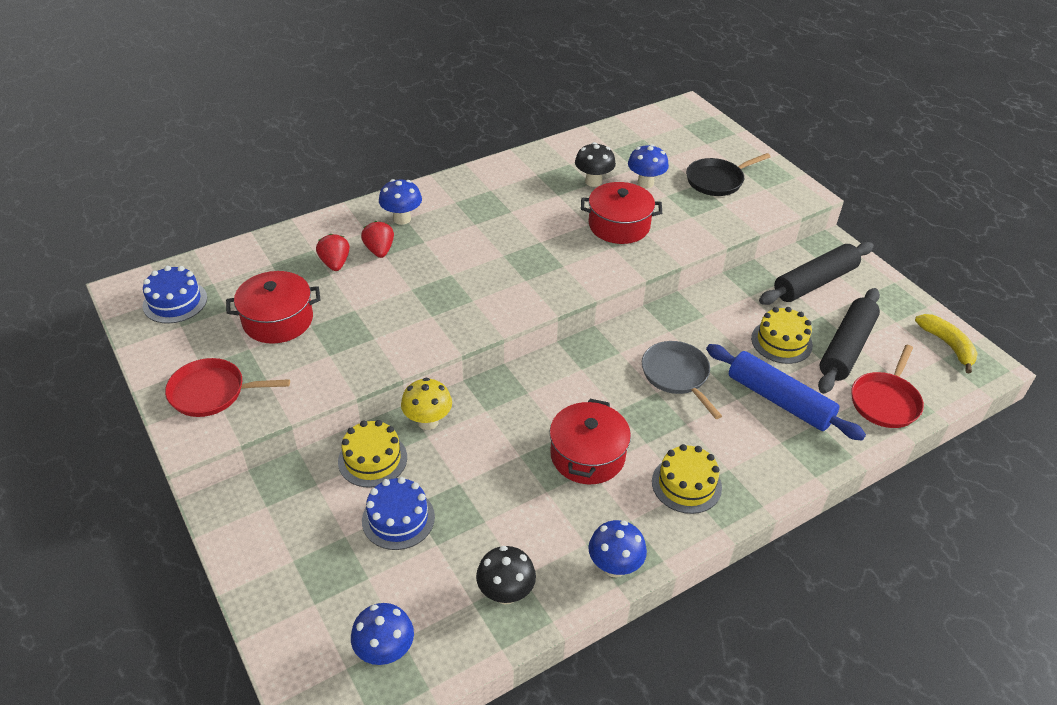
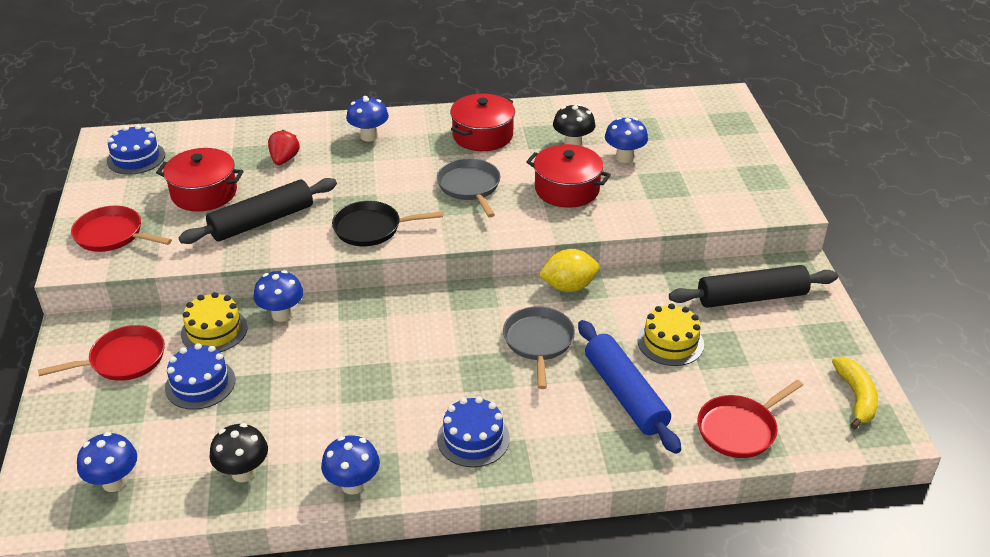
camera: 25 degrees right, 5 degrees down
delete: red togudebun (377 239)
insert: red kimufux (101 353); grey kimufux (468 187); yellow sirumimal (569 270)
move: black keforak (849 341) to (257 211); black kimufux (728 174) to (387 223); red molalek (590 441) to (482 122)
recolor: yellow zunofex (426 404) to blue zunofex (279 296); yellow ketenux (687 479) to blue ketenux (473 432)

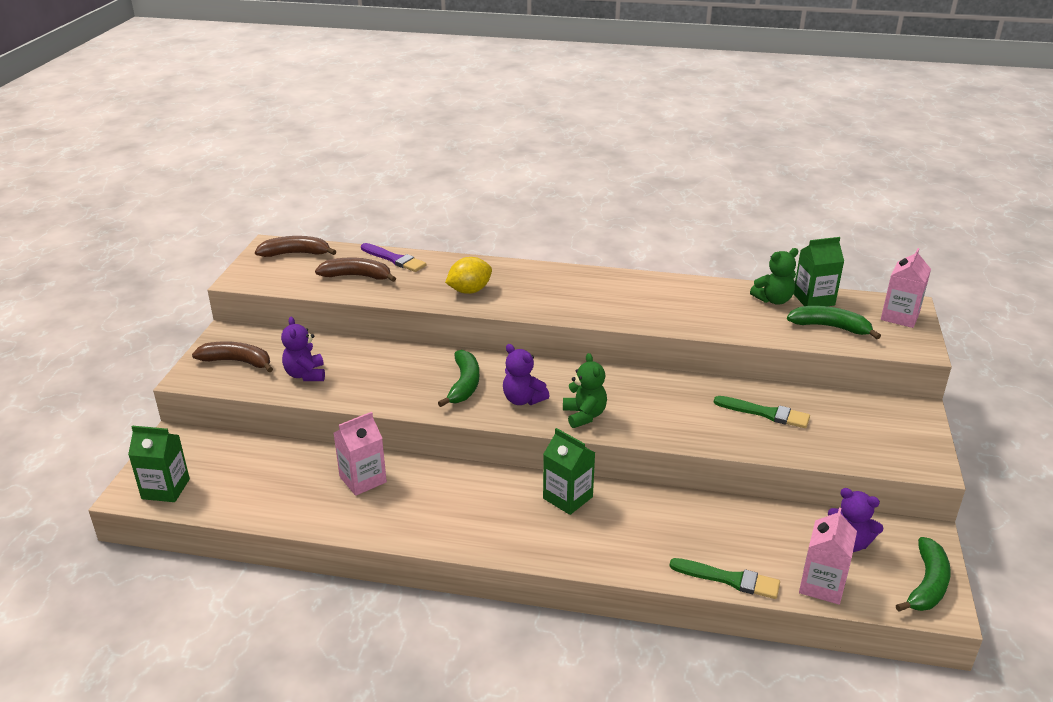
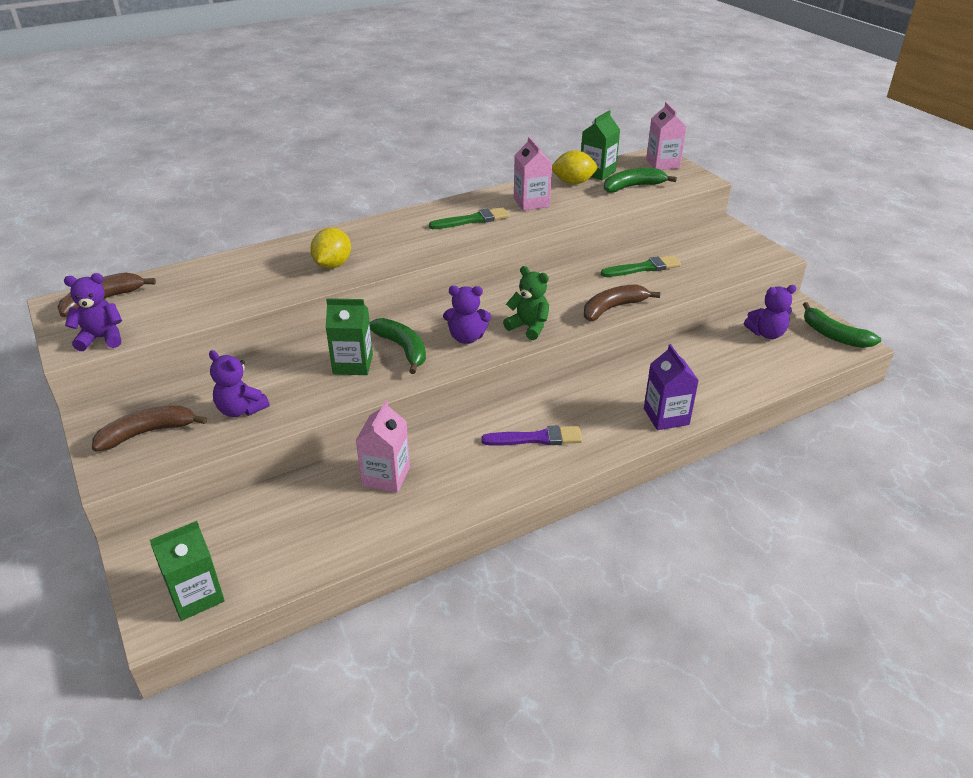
camera: 40 degrees left, 5 degrees up
insert: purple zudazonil (93 312); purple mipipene (671 387)
move: green mipipene (569 471) to (349 336); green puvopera (724 578) to (469 218); purple puvopera (394 257) to (531 435); pink mipipene (828 556) to (533 174); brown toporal (355 270) to (622 302)
replace: green zudazonil (774 276) to yellow sirumimal (575 167)
rotate: green toporal (923 574) = (842 325) 150 degrees clockwise

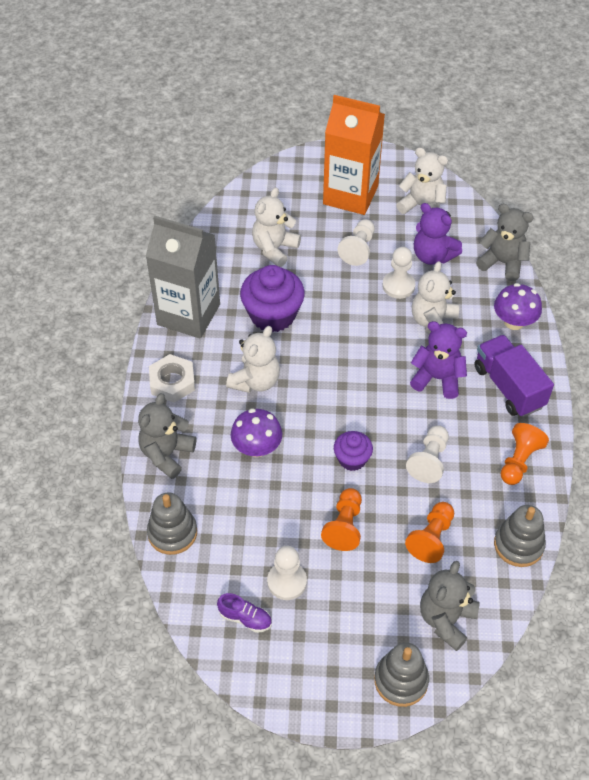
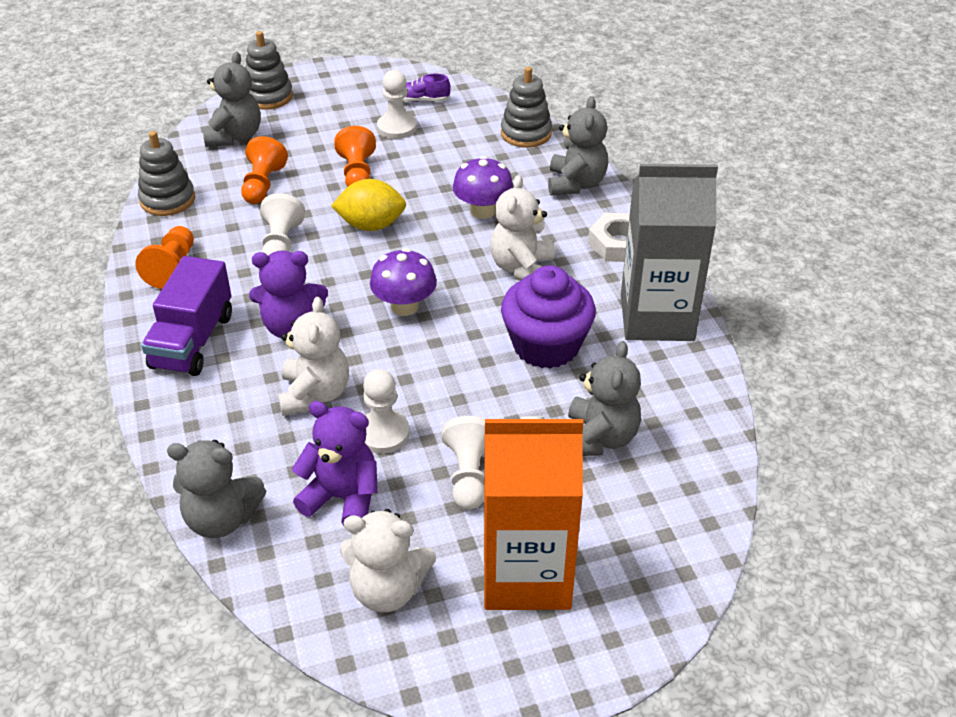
camera: 160 degrees right, 10 degrees down
move: purple zunofex (518 306) to (403 282)
replace: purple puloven (353 451) to yellow sirumimal (368 205)
recolor: white zudazonil (276 227) to grey zudazonil (604 398)
rotate: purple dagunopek (514 376) = (186 316) 60 degrees clockwise

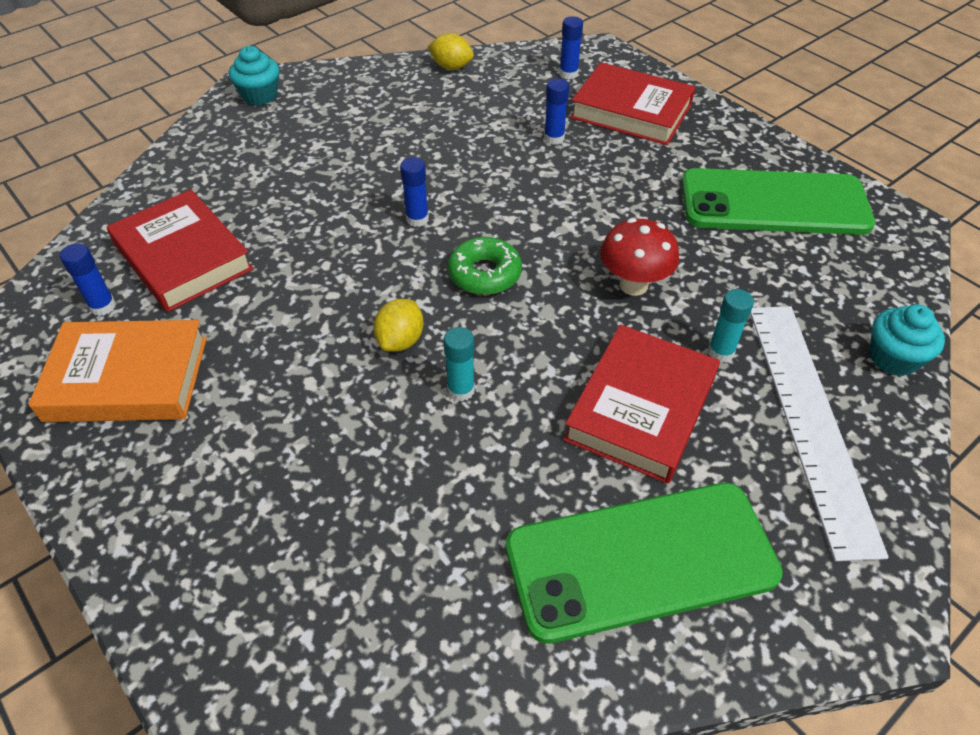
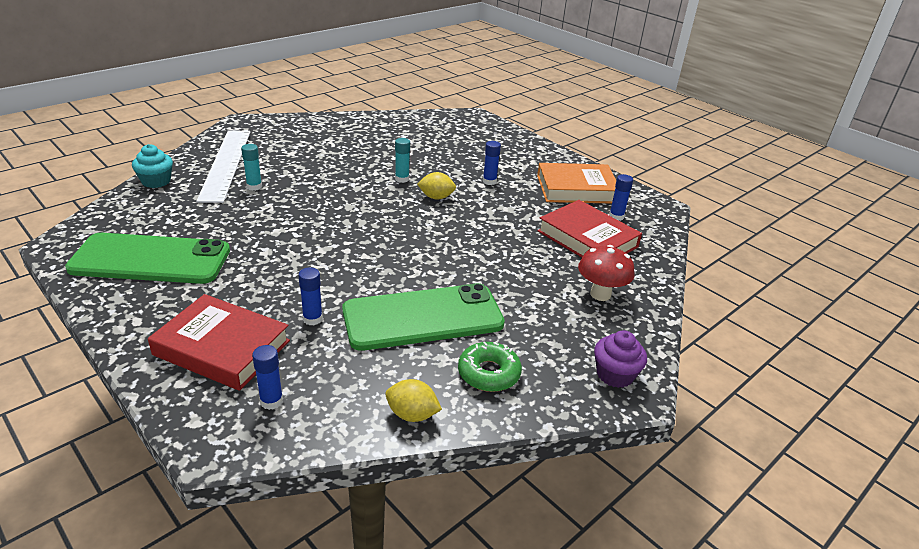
camera: 175 degrees right, 15 degrees down
delete: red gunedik (641 404)
move: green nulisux (644 563) to (423 317); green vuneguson (485 266) to (490 367); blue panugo (414 192) to (492 163); red zunofex (639 257) to (606 273)
recolor: turquoise puloven (254 75) to purple puloven (620 359)
rotate: yellow sirumimal (398 325) = (436 185) 75 degrees clockwise

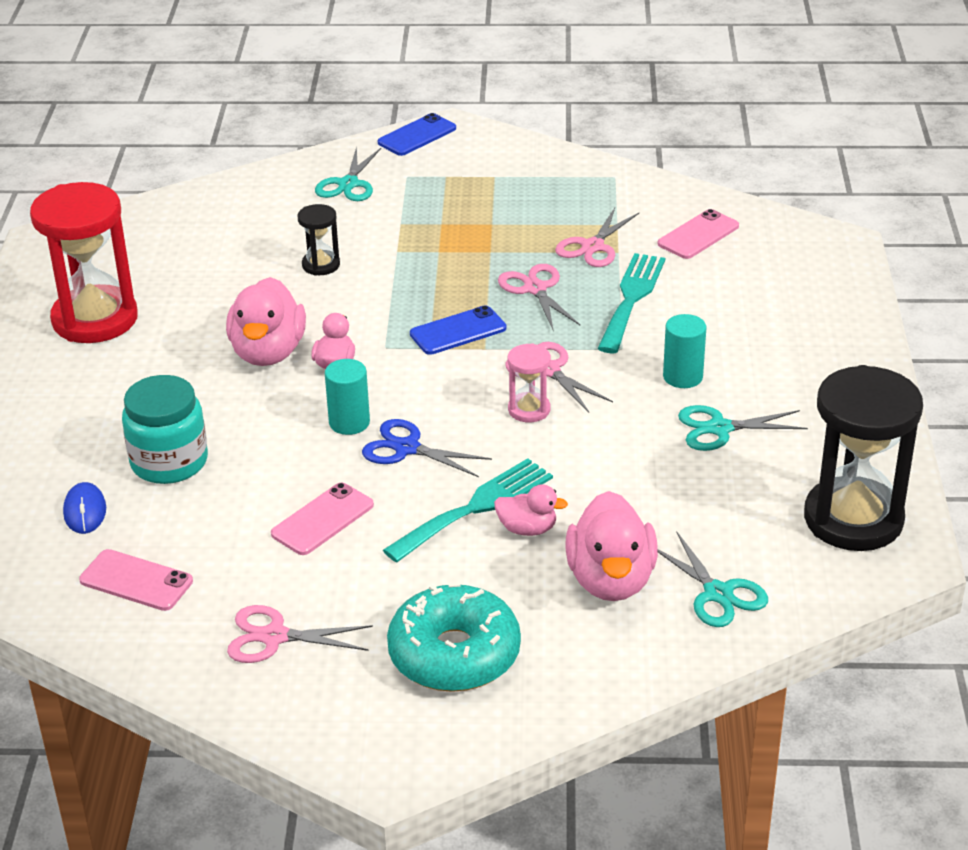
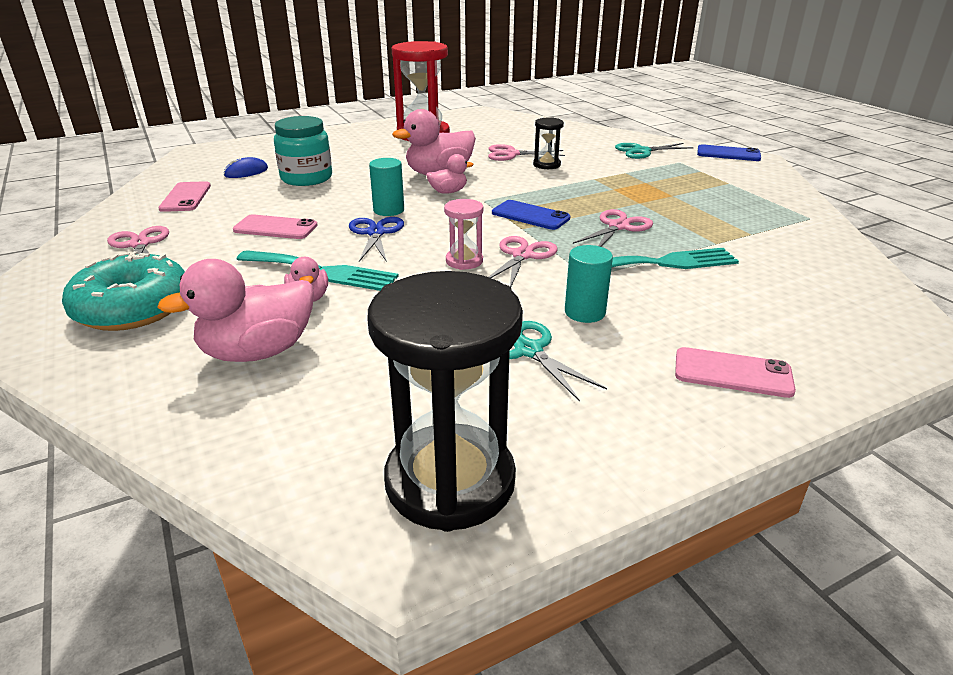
camera: 60 degrees right, 5 degrees down
delete: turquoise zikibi (713 579)
move: pink zikibi (597 237) to (526 152); pink nulisux (698 234) to (735 372)

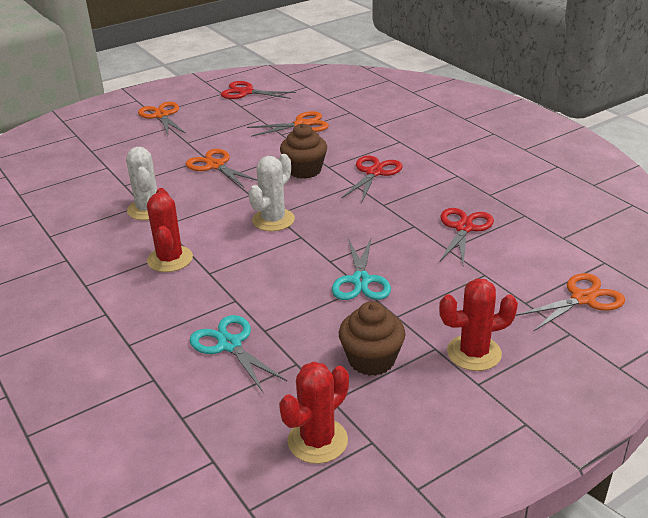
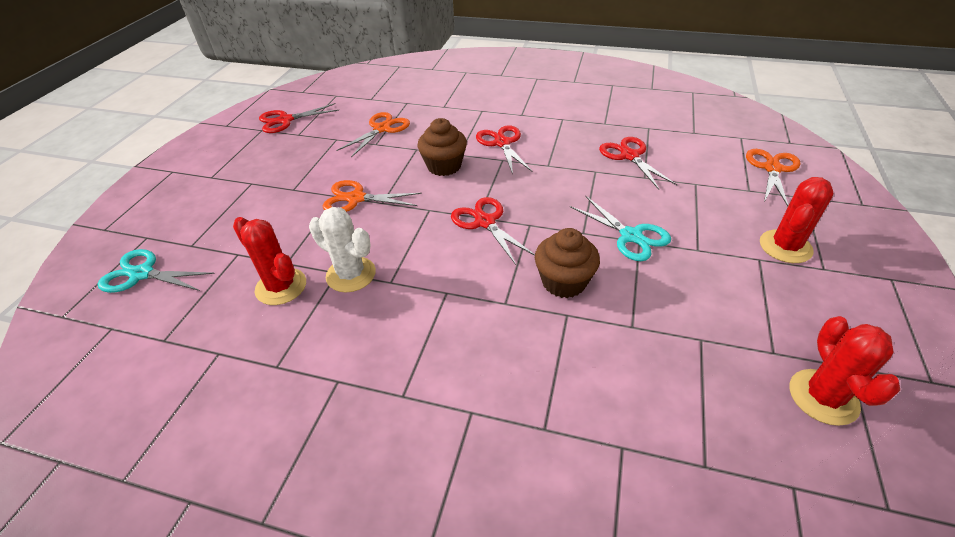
camera: 40 degrees left, 10 degrees up
delete: orange zikibi (162 118)
move: turquoise zikibi (238 353) to (156 271); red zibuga (170 230) to (269 261); brown puloven (372 338) to (567 263)
replace: white zibuga (271 192) to red zikibi (493 231)

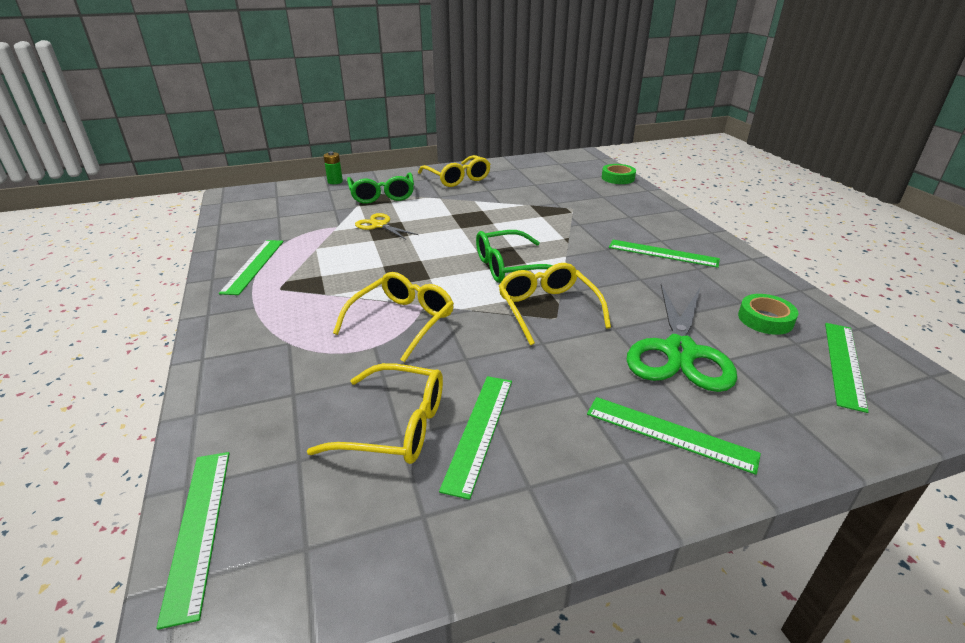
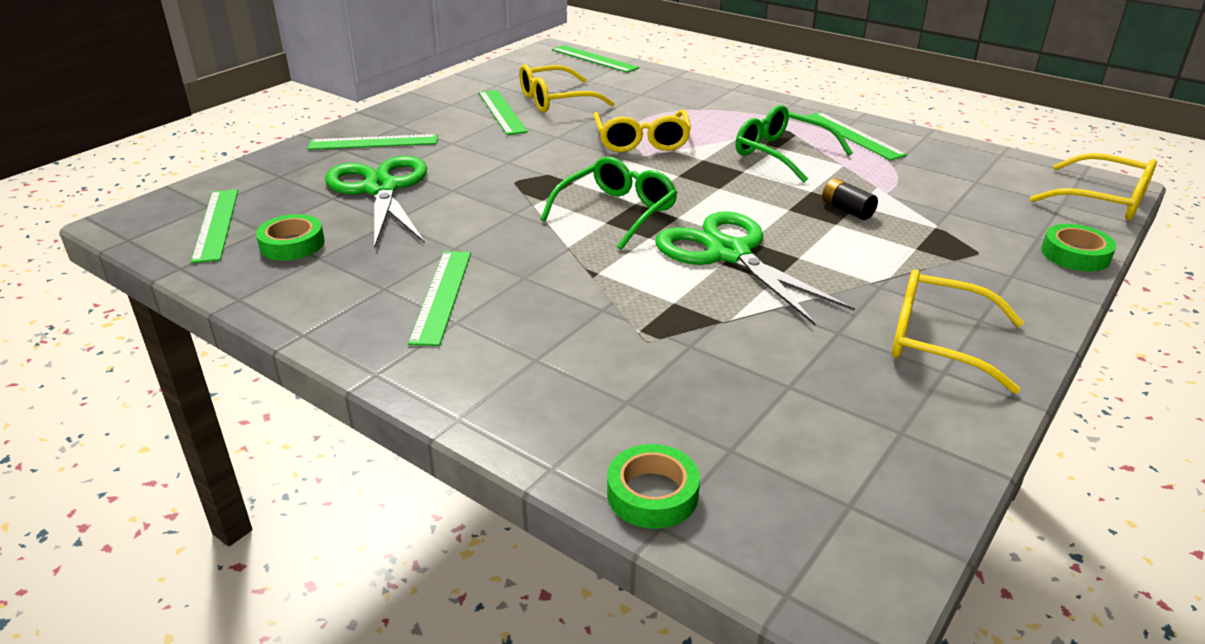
camera: 145 degrees right, 0 degrees up
insert: green zikibi (755 268)
move: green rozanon (380 188) to (794 144); yellow rozanon (555 304) to (1093 186)
replace: yellow zikibi (386 226) to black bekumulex (850 199); green bekumulex (333 167) to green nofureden (1078 248)
rotate: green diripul (664 254) = (439 298) 75 degrees counterclockwise

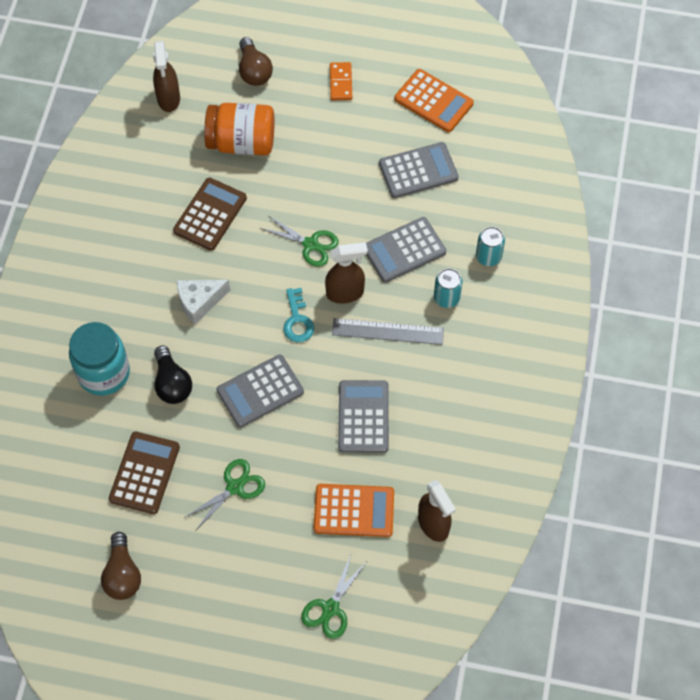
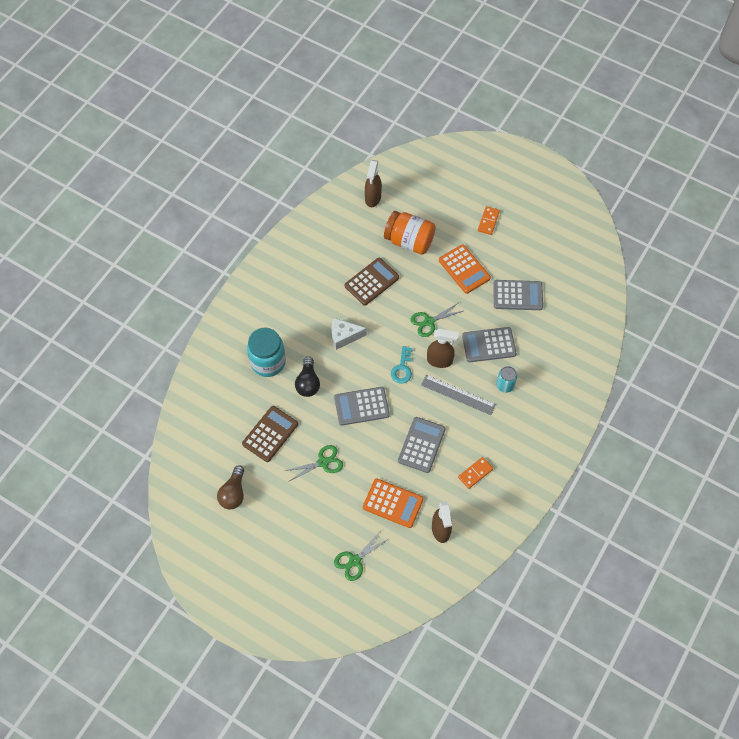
camera: 20 degrees right, 0 degrees up
delete: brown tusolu (256 61); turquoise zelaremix (490 246)
insert: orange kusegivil (475 473)
move: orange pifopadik (434 100) to (465 269)
rotate: green zikibi (299 241) = (436 320) 105 degrees clockwise

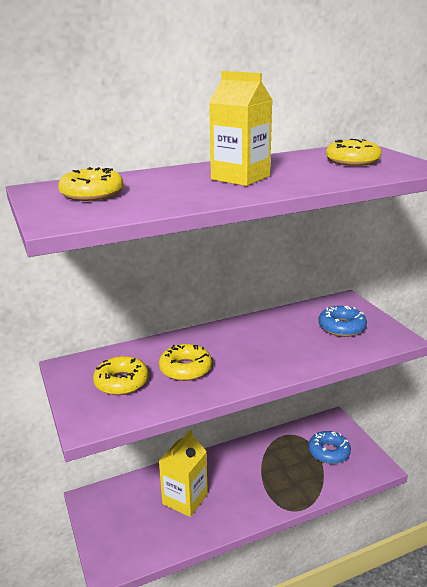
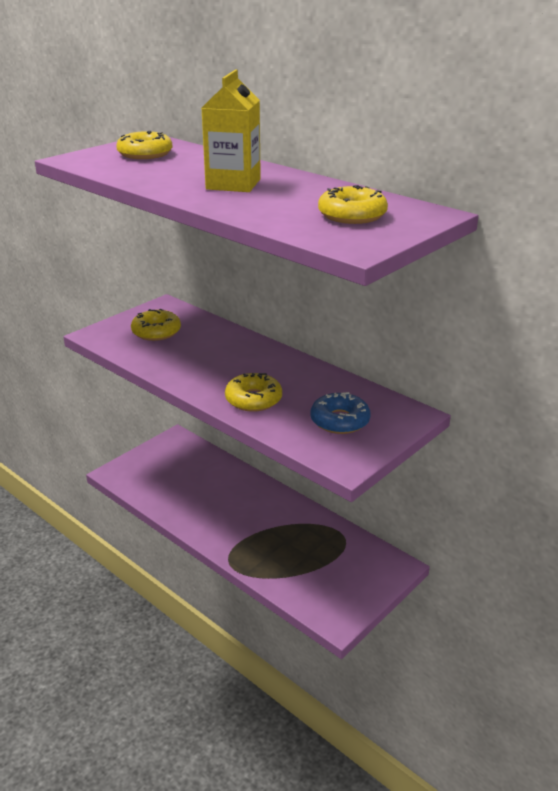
camera: 65 degrees right, 5 degrees up
delete: yellow mipipene (183 473); blue vuneguson (329 447)
move: yellow vuneguson (185 362) to (253 392)

